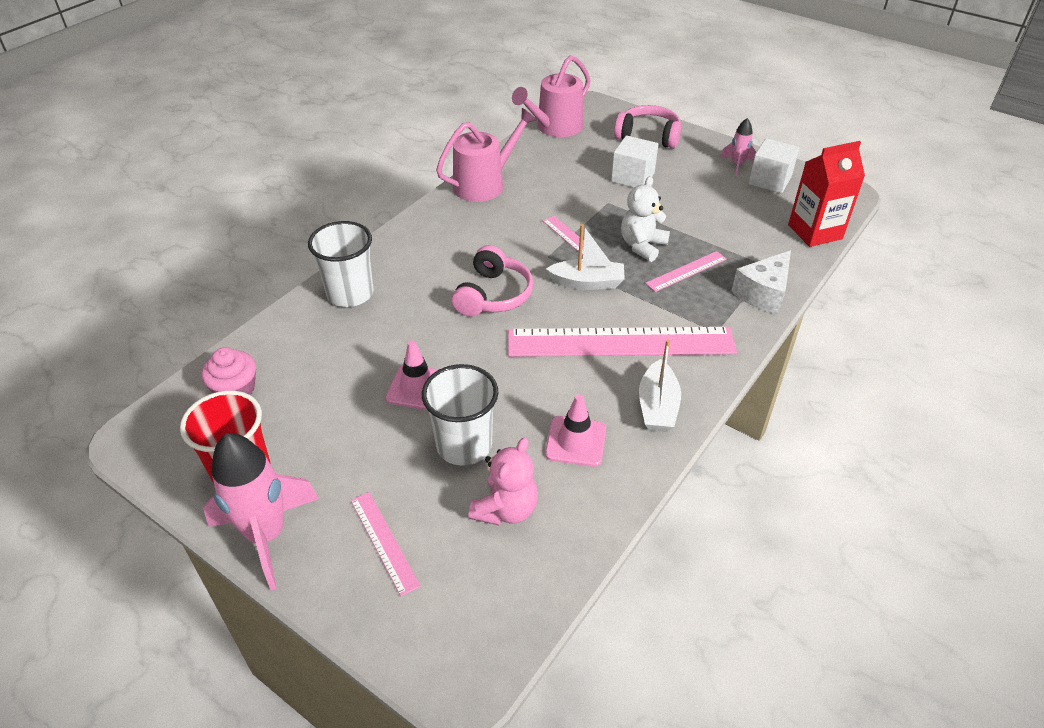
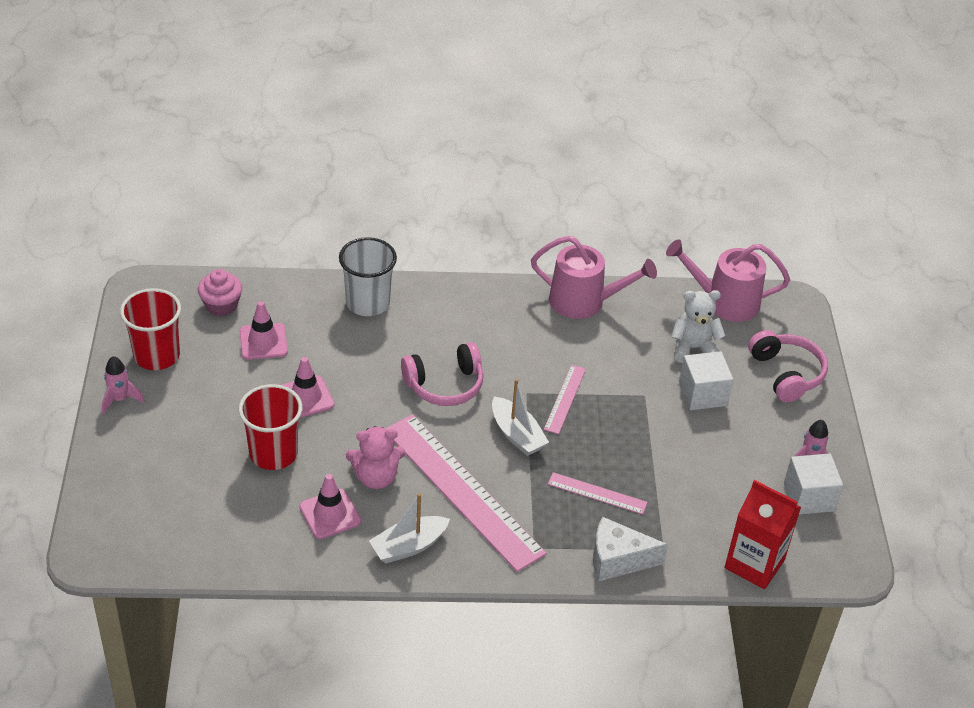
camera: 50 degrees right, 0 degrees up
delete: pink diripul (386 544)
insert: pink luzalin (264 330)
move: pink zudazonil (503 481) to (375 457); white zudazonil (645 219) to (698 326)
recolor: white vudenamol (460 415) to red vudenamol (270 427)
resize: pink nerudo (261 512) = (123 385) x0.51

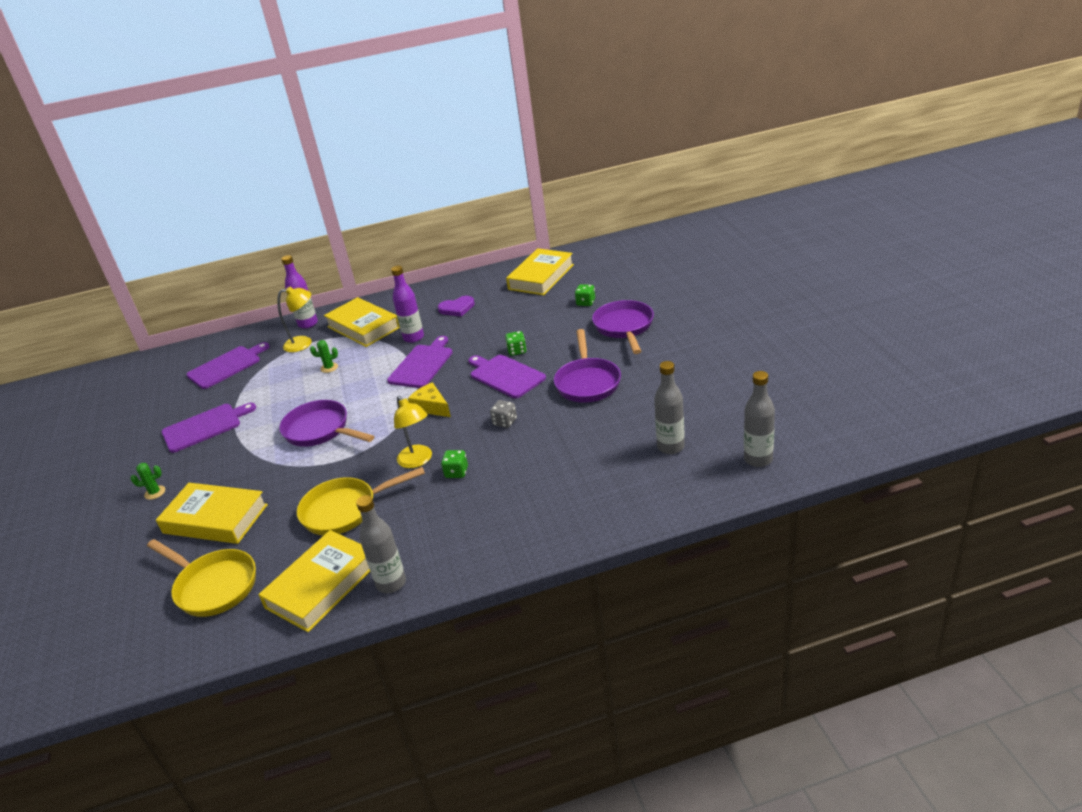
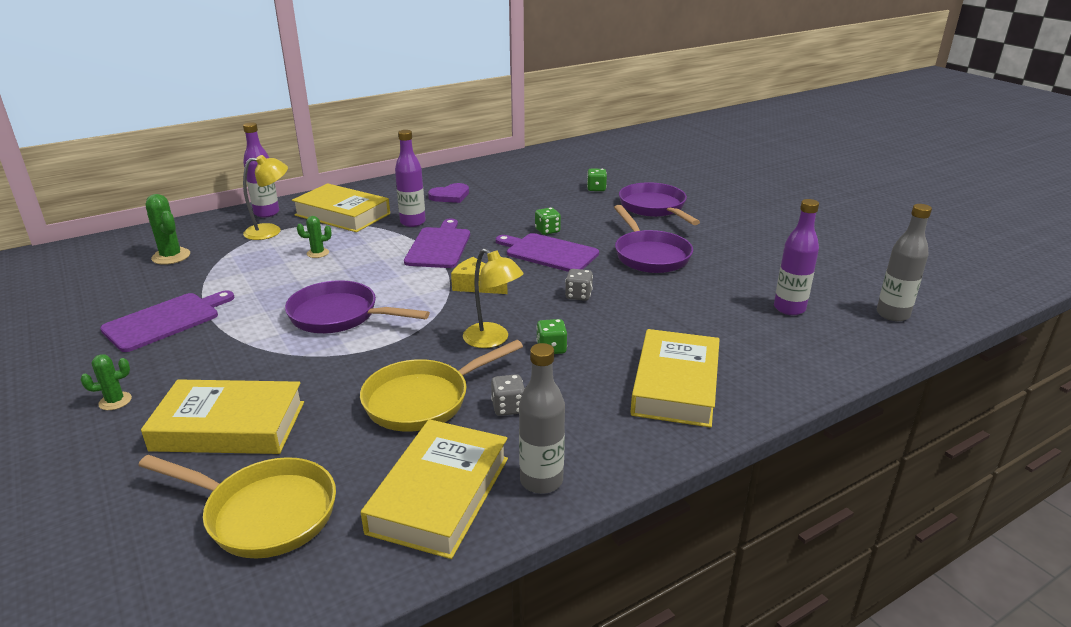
camera: 20 degrees left, 5 degrees down
insert: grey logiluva (508 395)
move: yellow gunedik (540 271) to (675 378)
replace: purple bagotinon (228 365) to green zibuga (168 229)
recolor: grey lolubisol (669 407) to purple lolubisol (796 257)

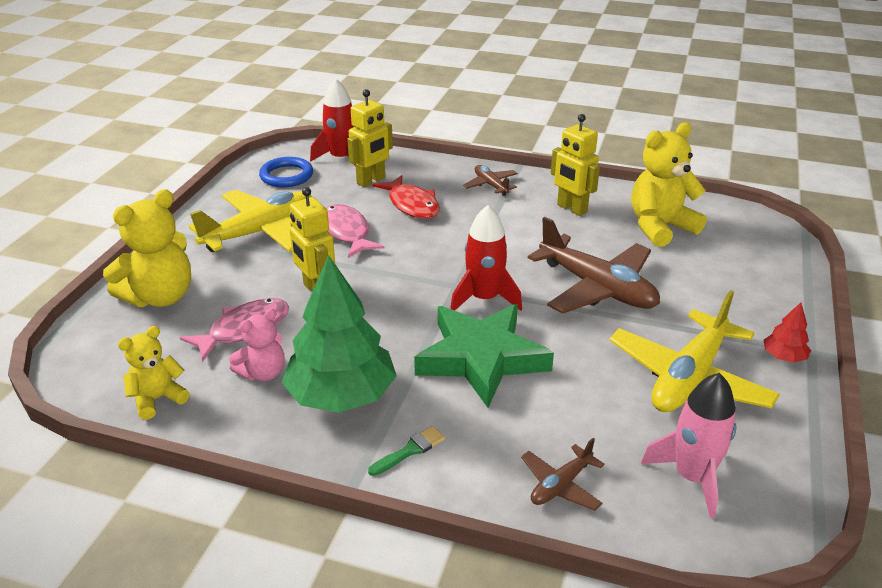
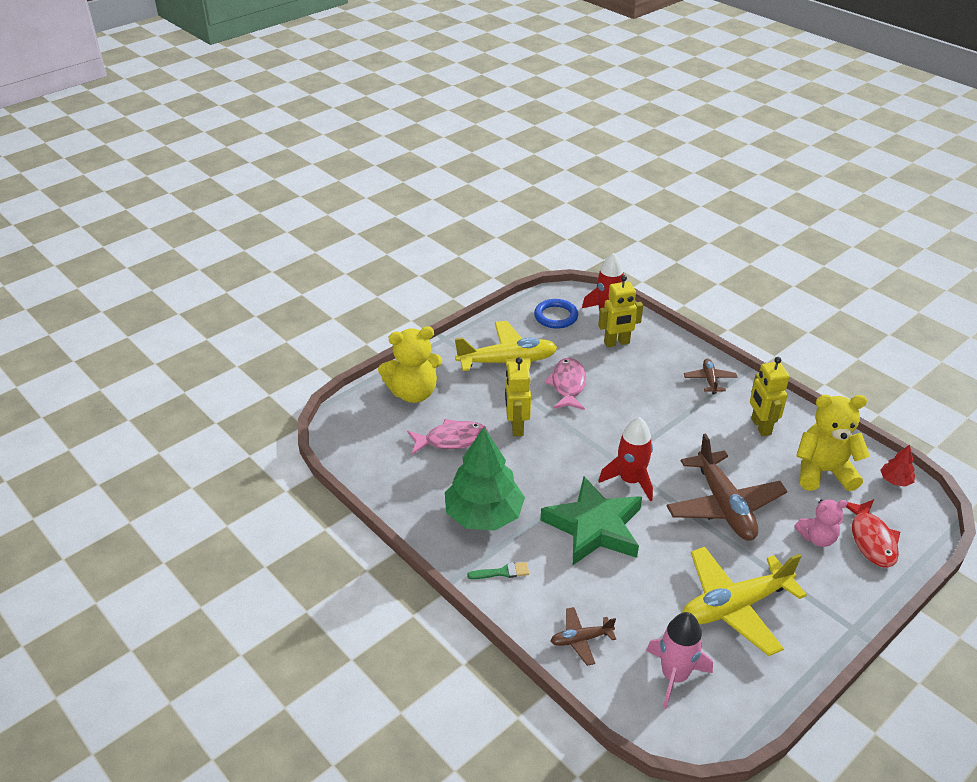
camera: 30 degrees right, 5 degrees up
delete: yellow zudazonil (153 373)
move: pink zudazonil (257 344) to (821 523); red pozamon (406 197) to (873 533); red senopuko (787 332) to (897 466)

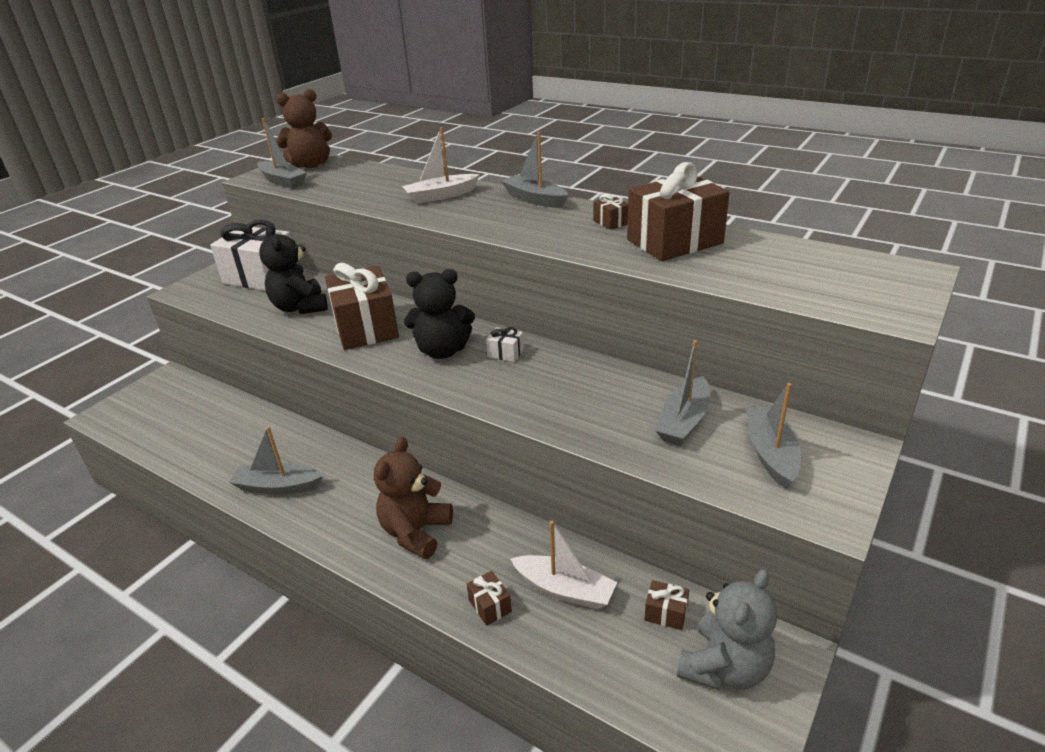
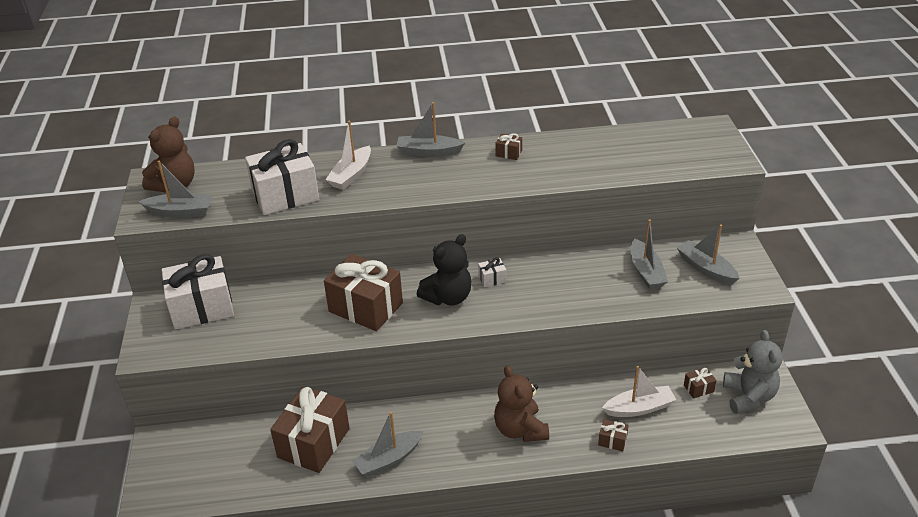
camera: 40 degrees left, 5 degrees up
delete: black zudazonil (293 270)
insert: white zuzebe (282 177)
move: brown zuzebe (678 211) to (310 429)

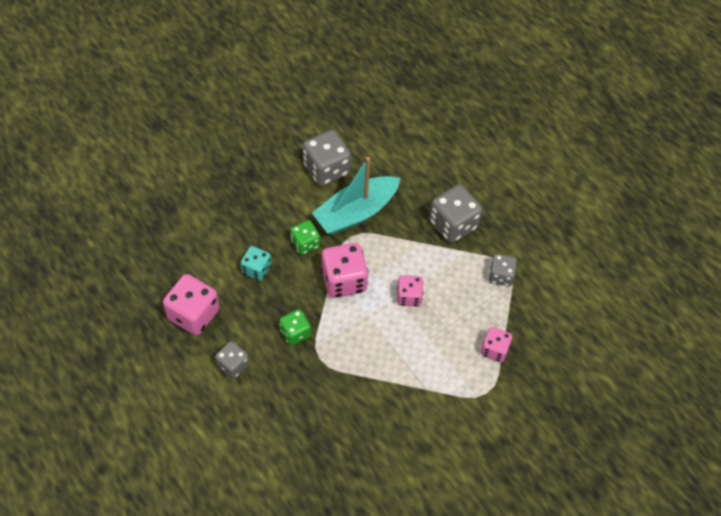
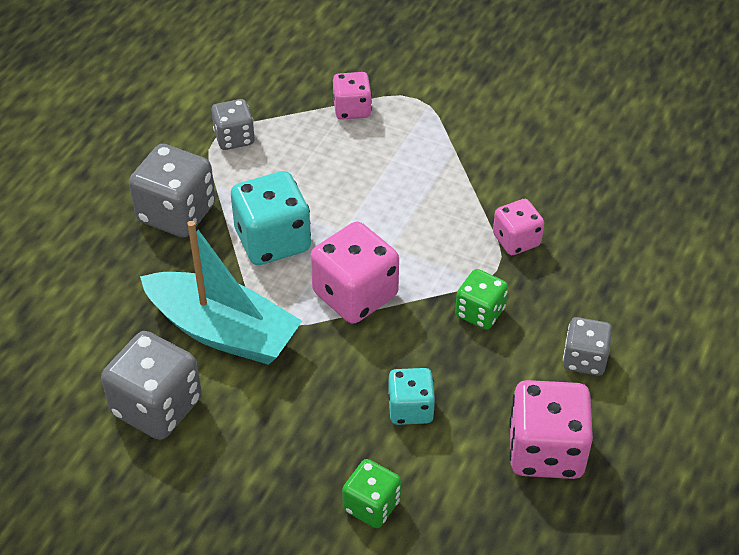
camera: 115 degrees left, 10 degrees down
insert: turquoise logiluva (271 218)
move: green logiluva (305 237) to (371 493); pink logiluva (410 291) to (518 227)

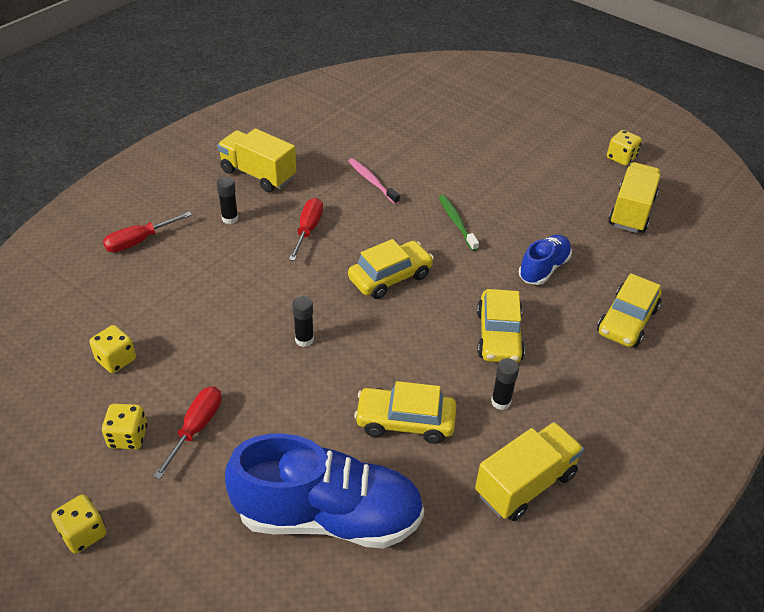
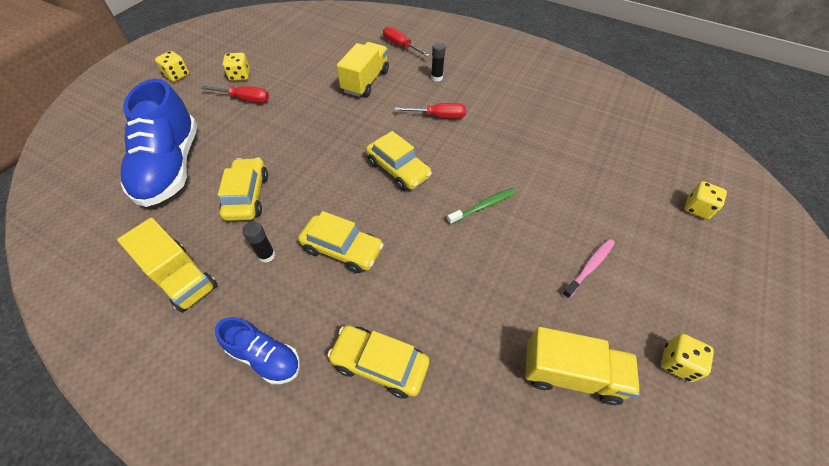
camera: 80 degrees right, 10 degrees up
delete: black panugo (303 321)
move: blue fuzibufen (545 260) to (257 350); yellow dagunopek (257 160) to (363 69); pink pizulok (374 181) to (588 269); yellow logiluva (112 349) to (705 200)
rotate: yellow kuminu (501 326) = (341 242) 150 degrees counterclockwise

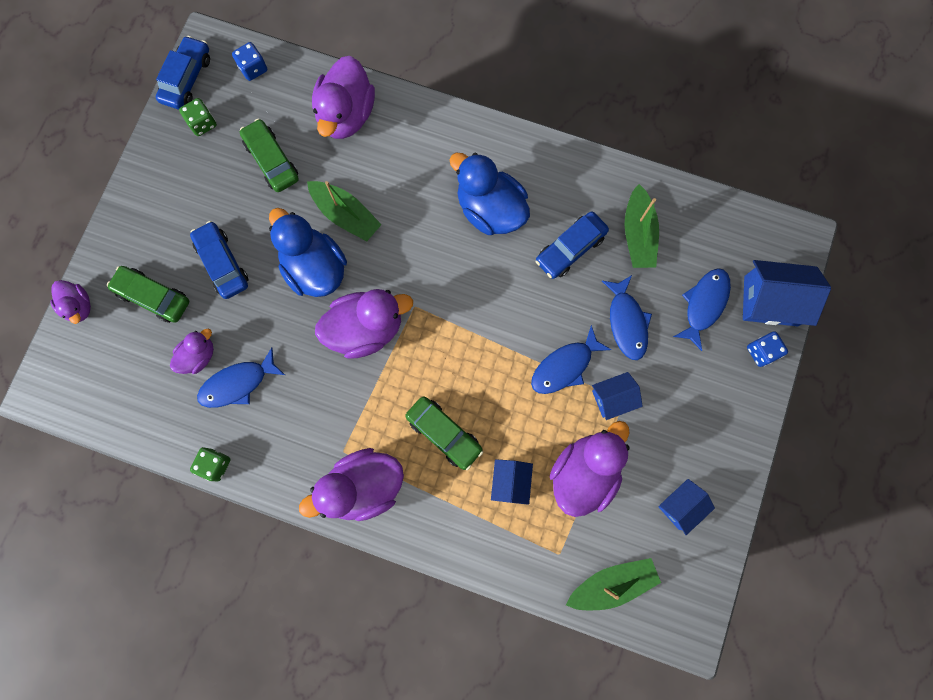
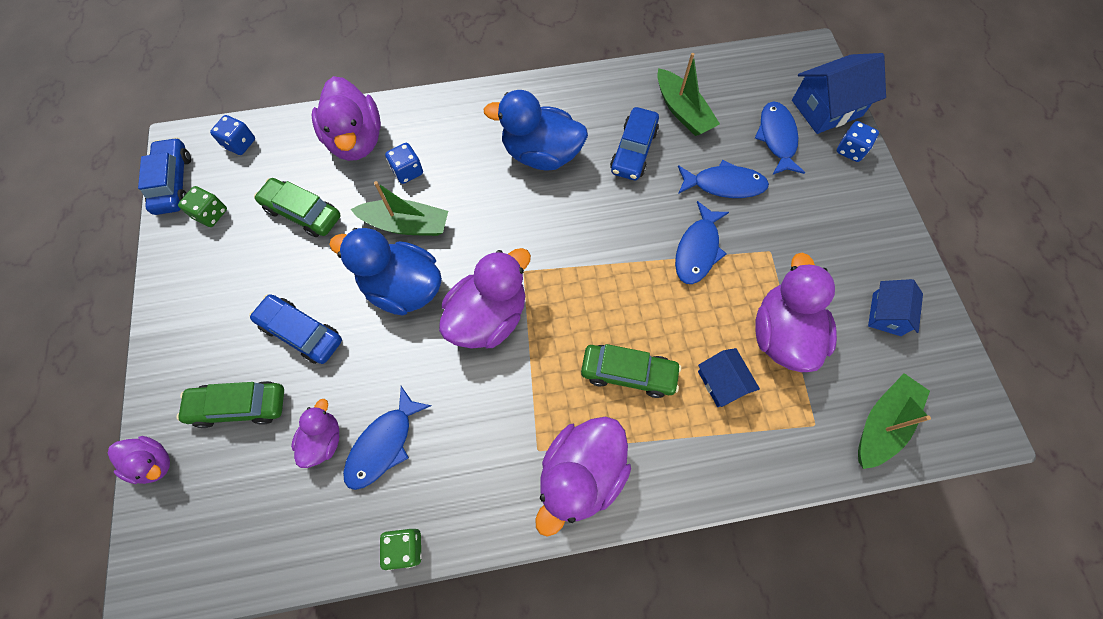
camera: 30 degrees left, 10 degrees down
delete: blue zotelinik (617 396)
insert: blue logiluva (404 163)
rotate: blue pozamon (627 317) = (723 178) 45 degrees counterclockwise

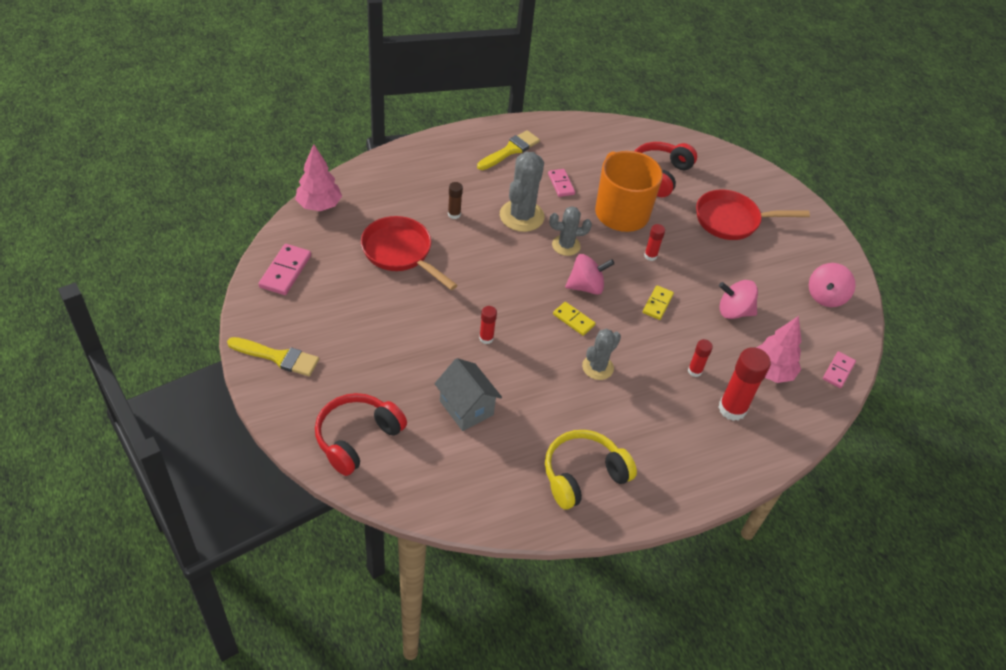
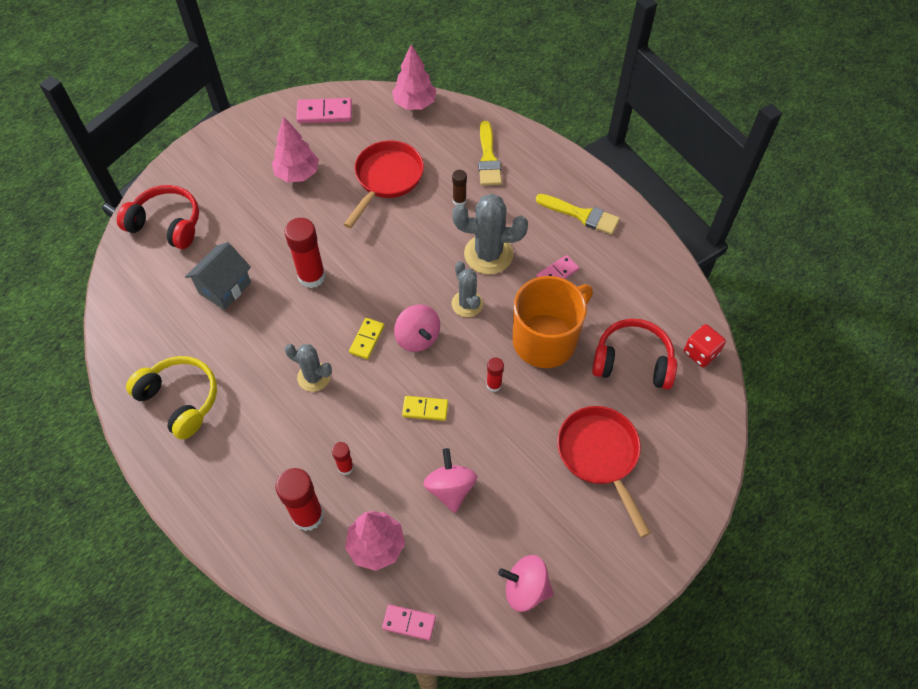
camera: 75 degrees right, 10 degrees up
insert: pink senopuko (295 150); red logiluva (705 345)
move: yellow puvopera (273 356) to (490 153)
resize: red panugo (488 325) = (305 253) x1.90

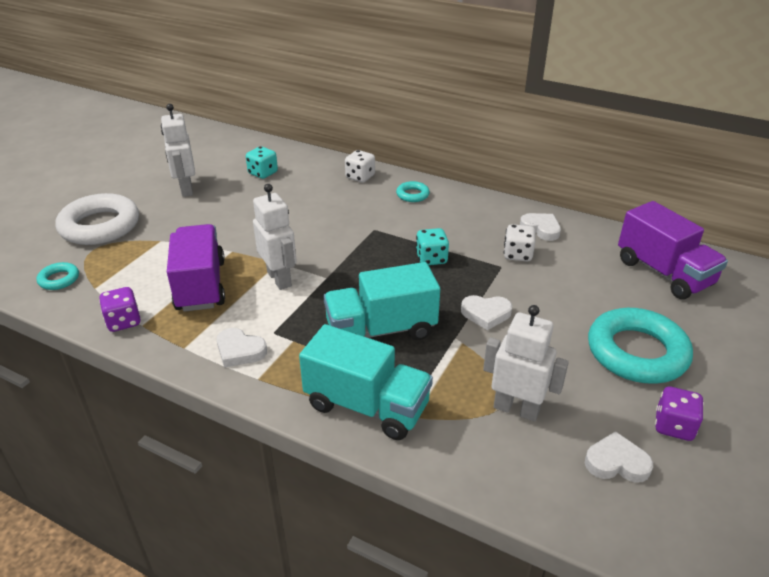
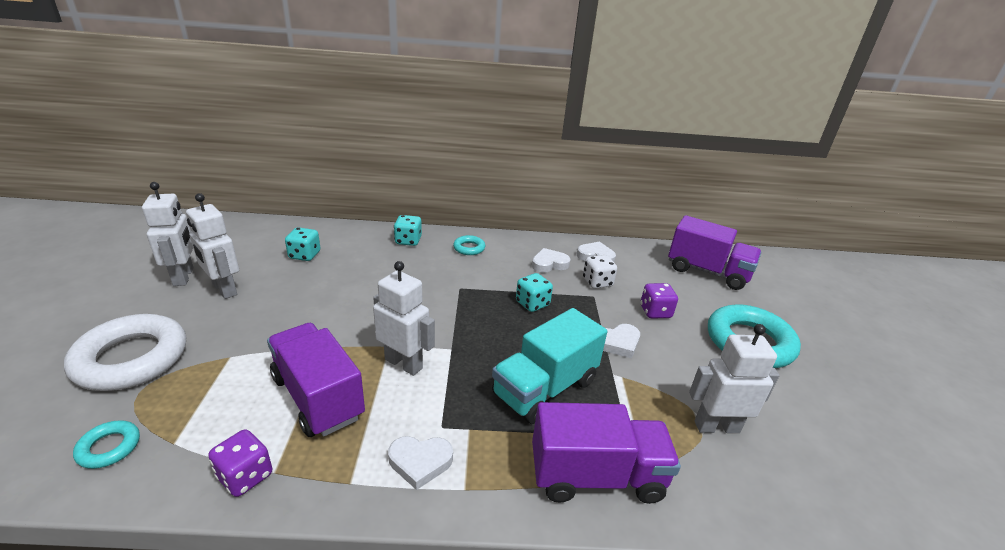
camera: 30 degrees left, 5 degrees down
insert: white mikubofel (168 234)
move: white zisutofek (619 457) to (551 260); purple logiluva (679 413) to (659 301)
recolor: white logiluva (360 166) to turquoise logiluva (408 230); turquoise dagunopek (366 382) to purple dagunopek (606 453)

